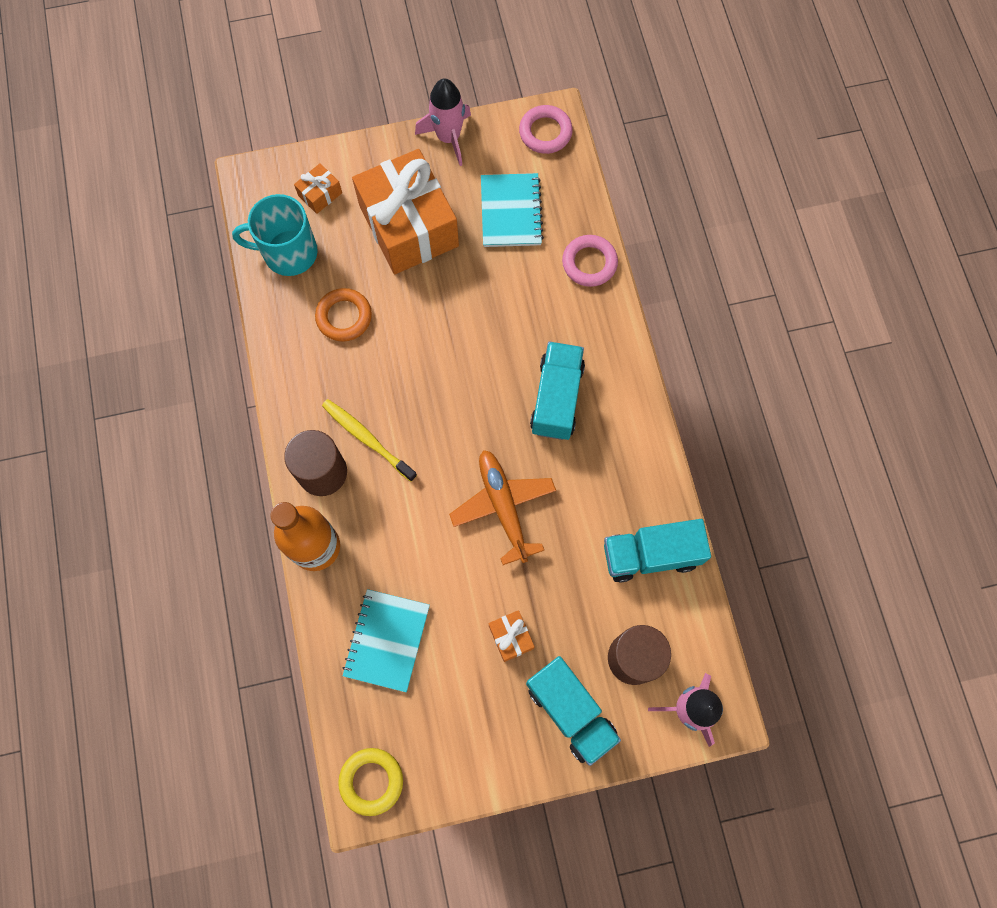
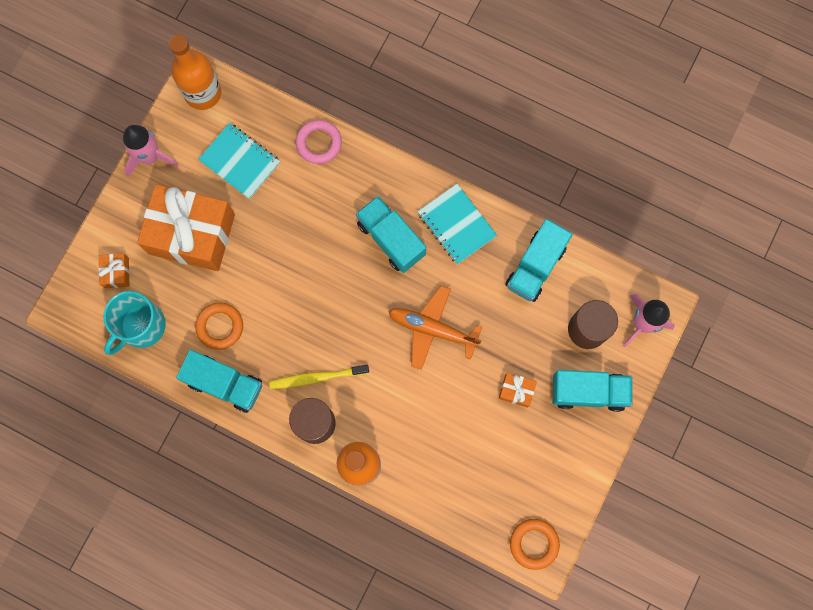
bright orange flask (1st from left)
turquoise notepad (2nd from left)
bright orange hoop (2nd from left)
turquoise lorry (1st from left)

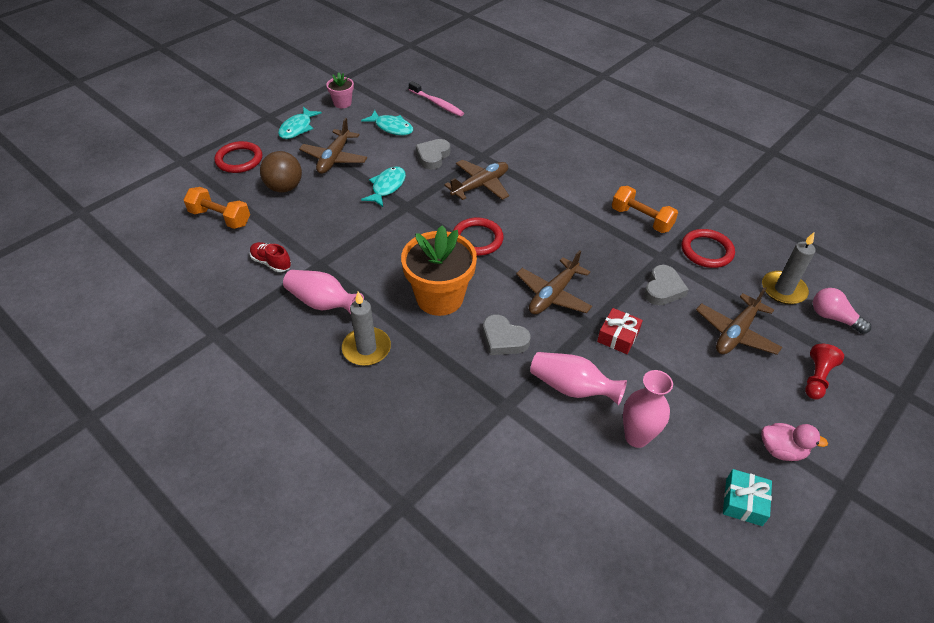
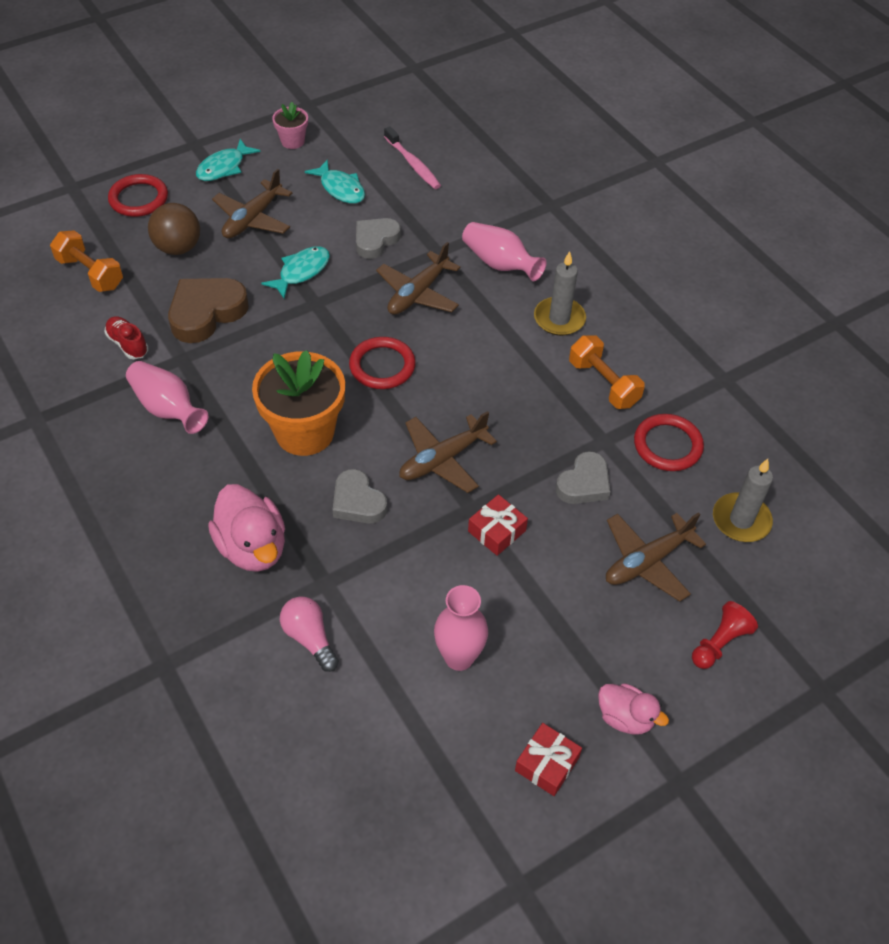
dark brown plane (2nd from left)
rose-pink light bulb
grey candle (1st from left)
rose-pink vase (3rd from left)
crimson wrapped gift (2nd from left)
dark brown love heart
rose-pink rubber duck (1st from left)

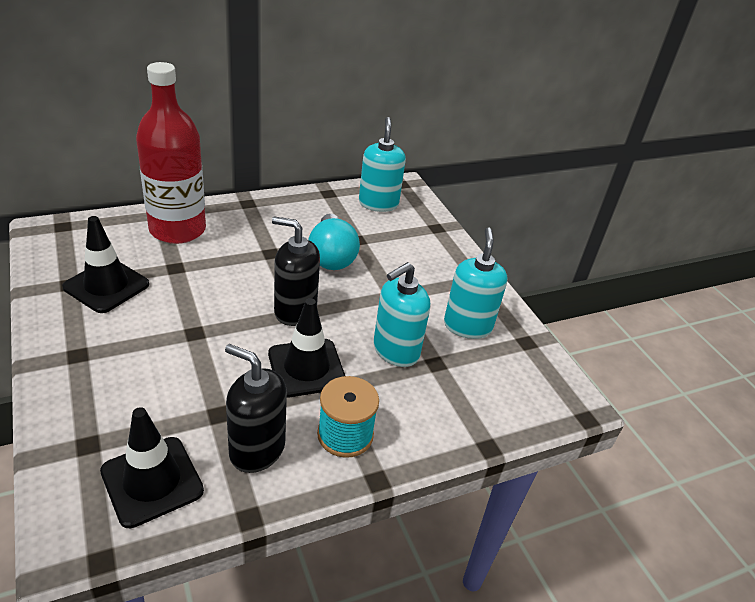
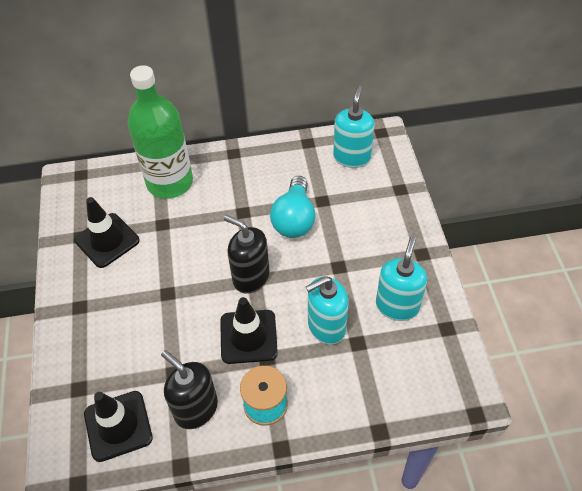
emerald flask

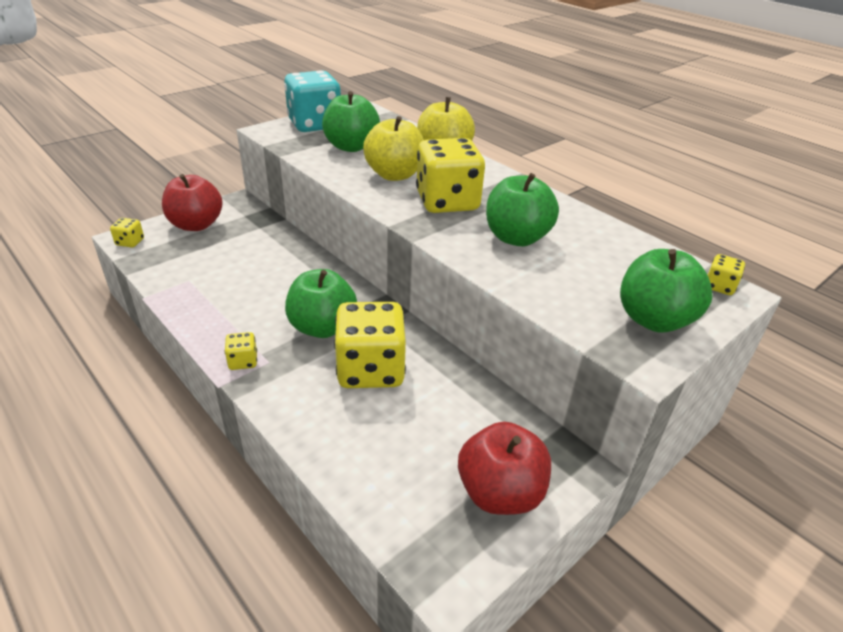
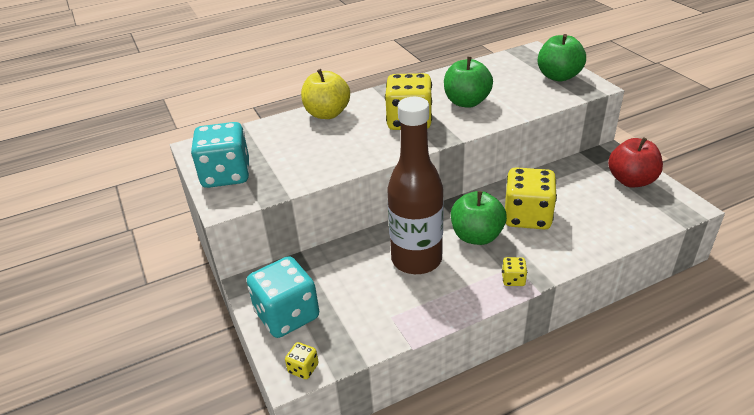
emerald apple (2nd from left in the first image)
golden apple (1st from left in the first image)
turquoise game die (2nd from left)
golden game die (5th from left in the first image)
dark brown flask

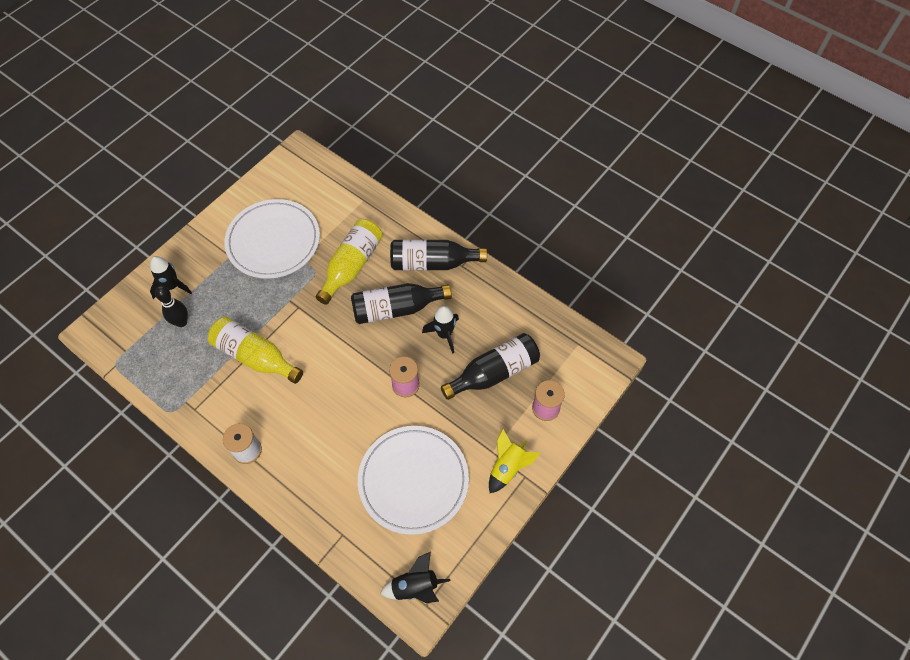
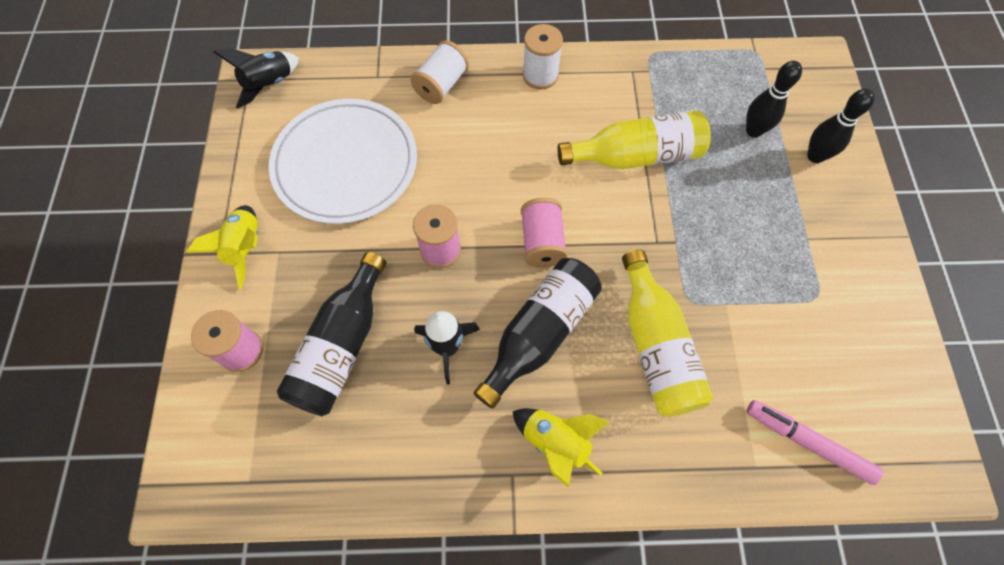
pure white flat dish (1st from left in the first image)
golden spaceship (2nd from left)
ebony skittle (2nd from left)
pure white reel of thread (1st from left)
rose-pink reel of thread (3rd from left)
rose-pink marker

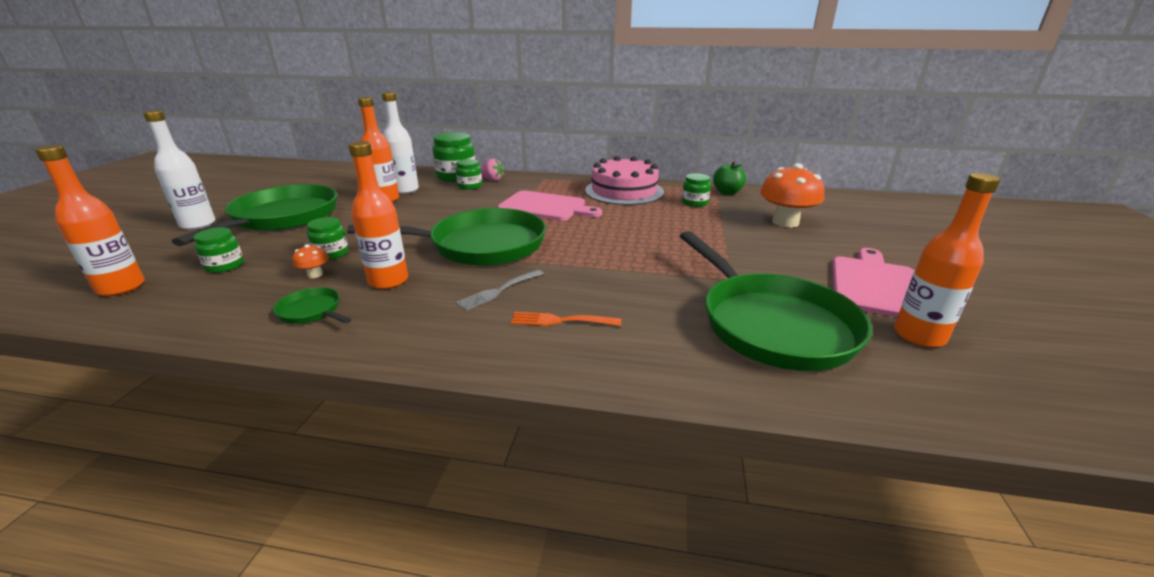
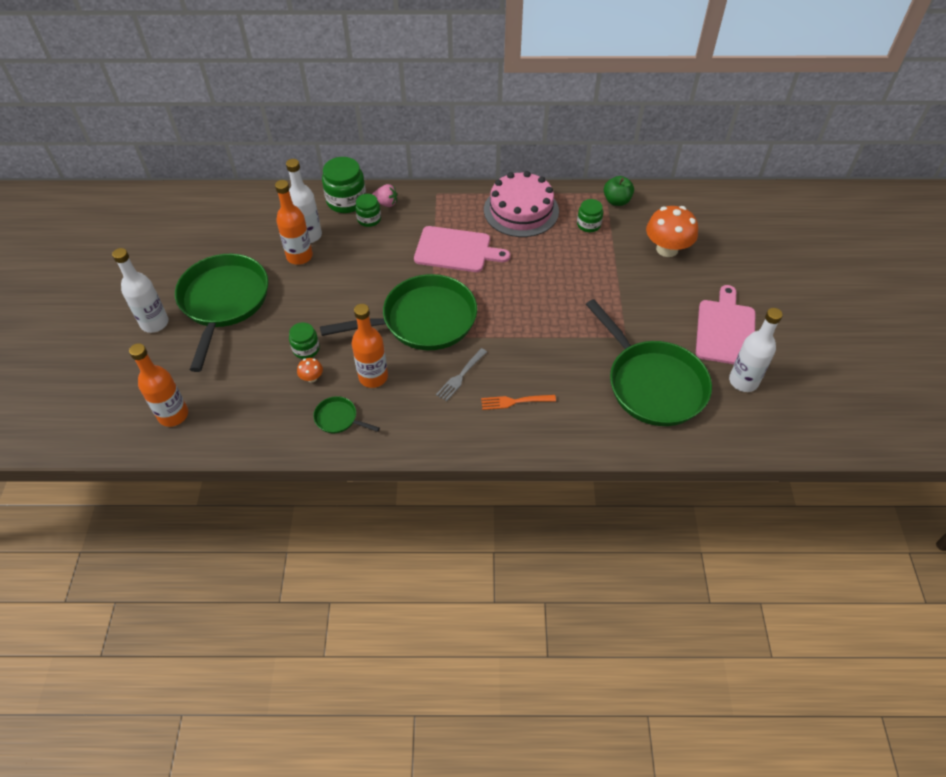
pure white flask (3rd from left)
emerald preserve jar (1st from left in the first image)

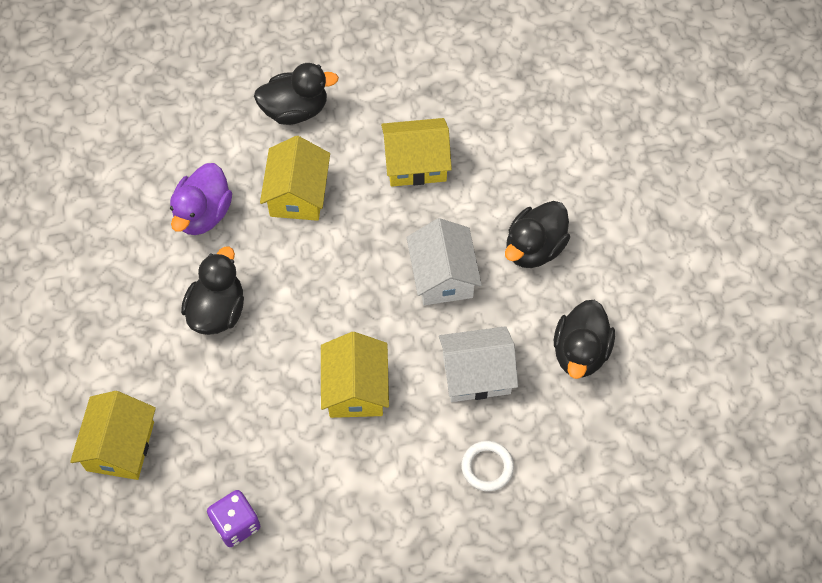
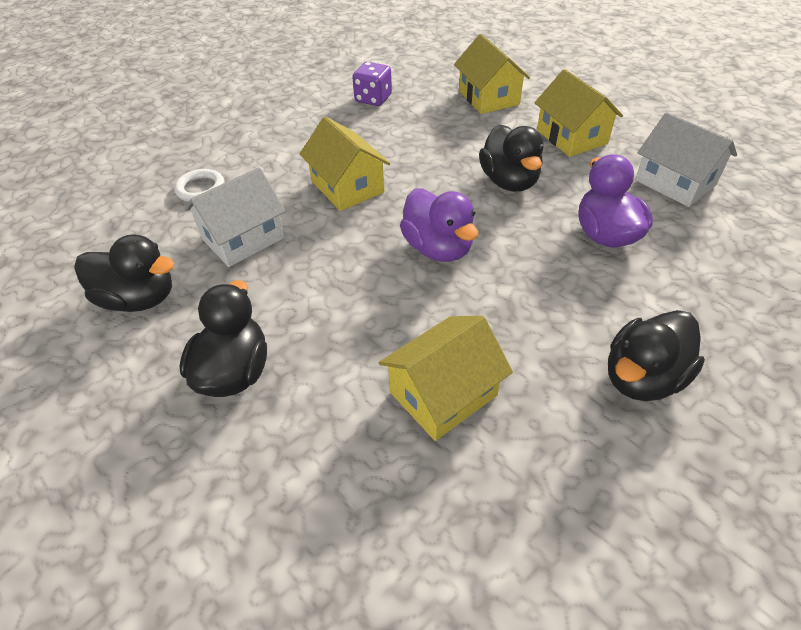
golden cottage (4th from left)
pure white cottage (2nd from left)
ebony rubber duck (1st from left)
purple rubber duck (1st from left)

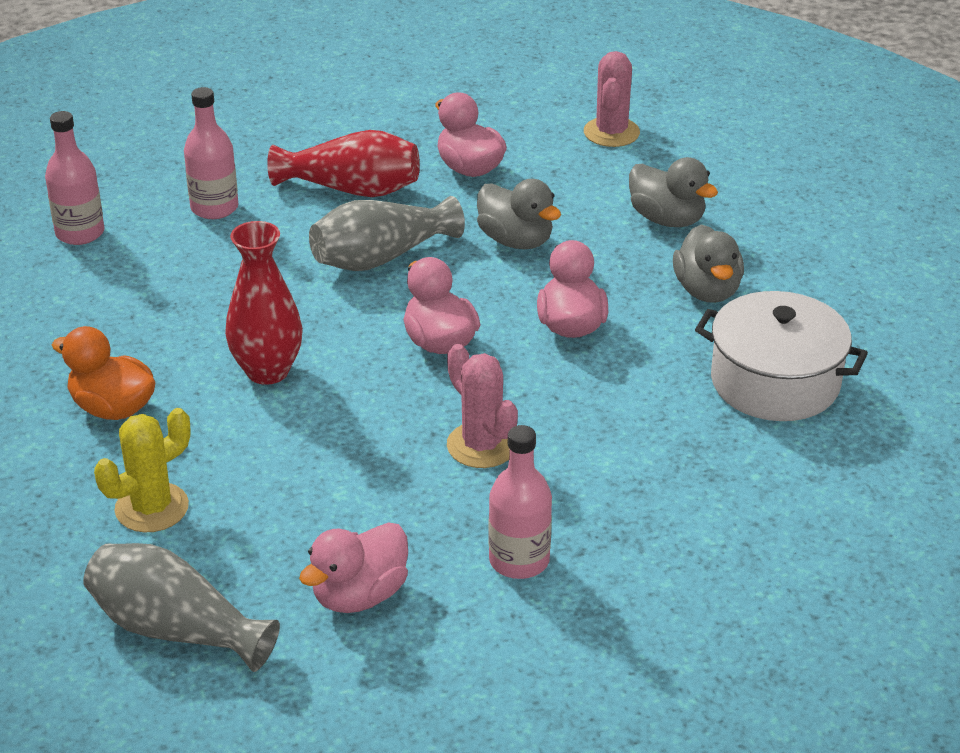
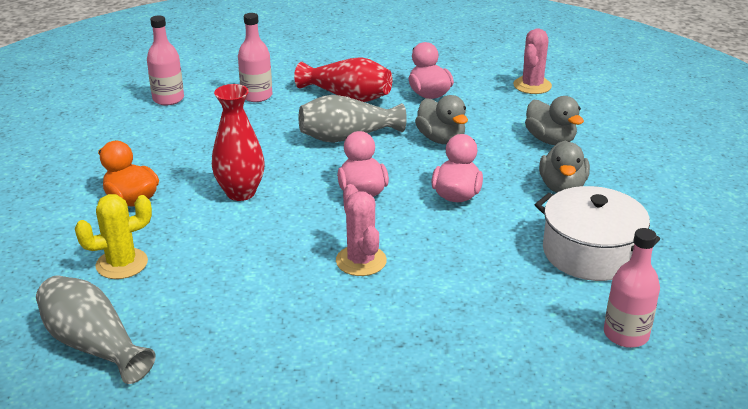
rose-pink flask (3rd from left)
rose-pink rubber duck (1st from left in the first image)

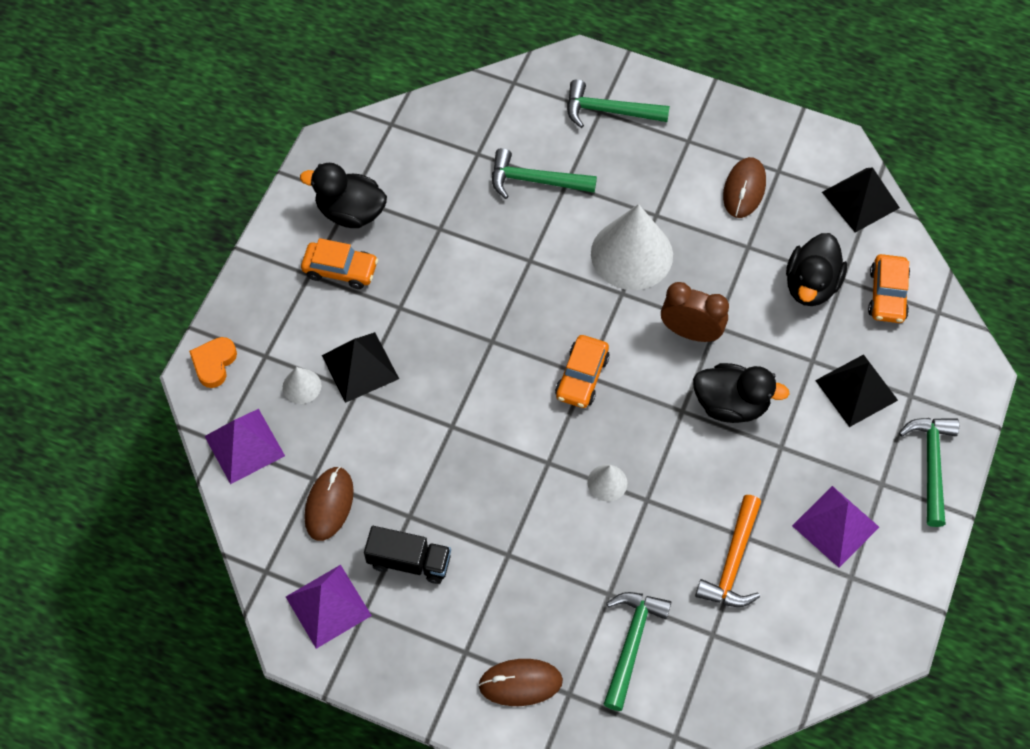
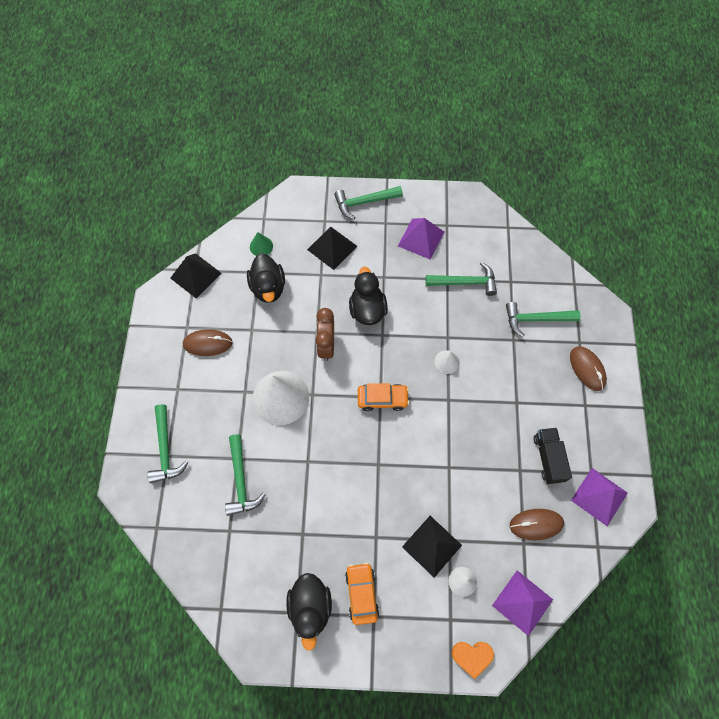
ebony rubber duck (1st from left)
emerald cone
emerald claw hammer (4th from left)

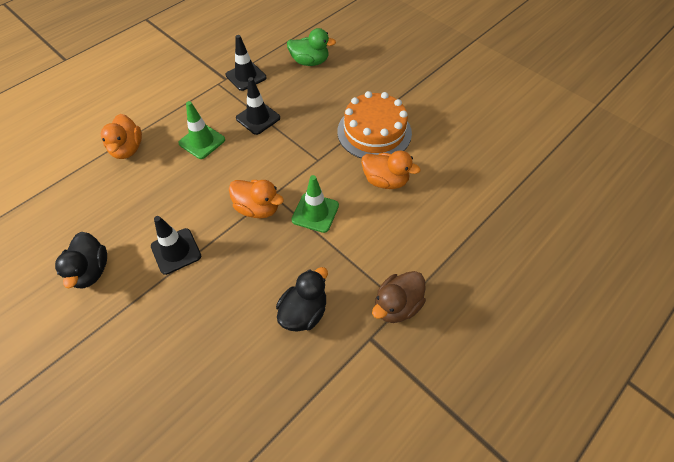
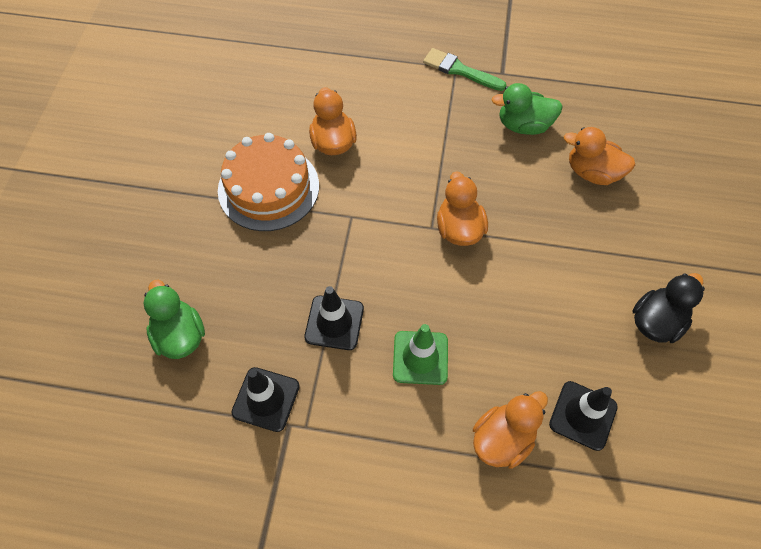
emerald traffic cone (2nd from left in the first image)
ebony traffic cone (3rd from left)
emerald rubber duck (2nd from left)
emerald brush
bright orange rubber duck (4th from left)

